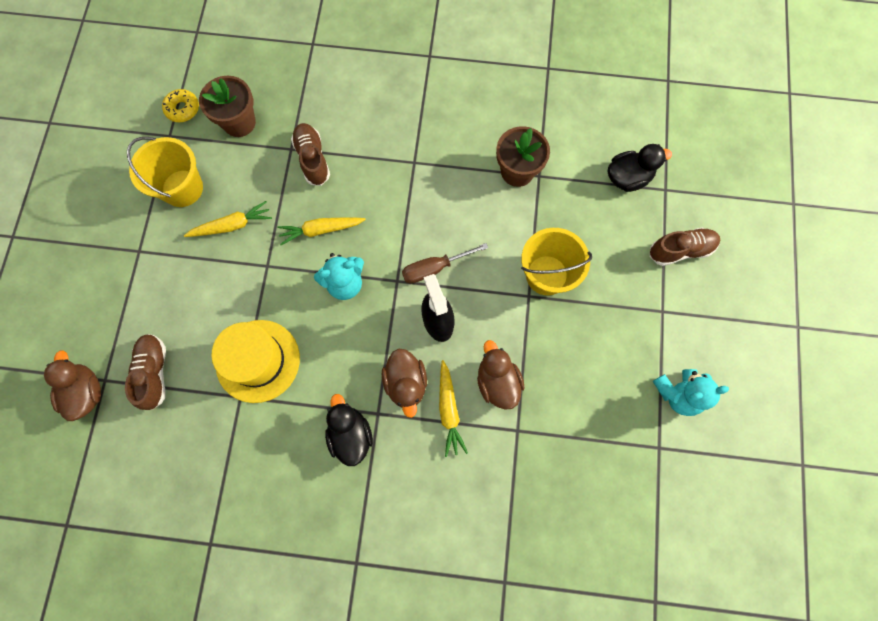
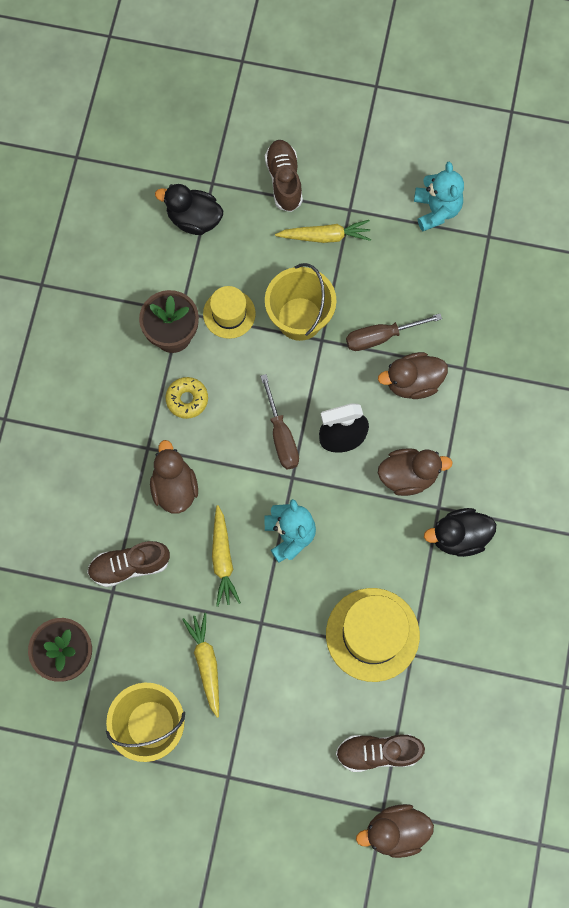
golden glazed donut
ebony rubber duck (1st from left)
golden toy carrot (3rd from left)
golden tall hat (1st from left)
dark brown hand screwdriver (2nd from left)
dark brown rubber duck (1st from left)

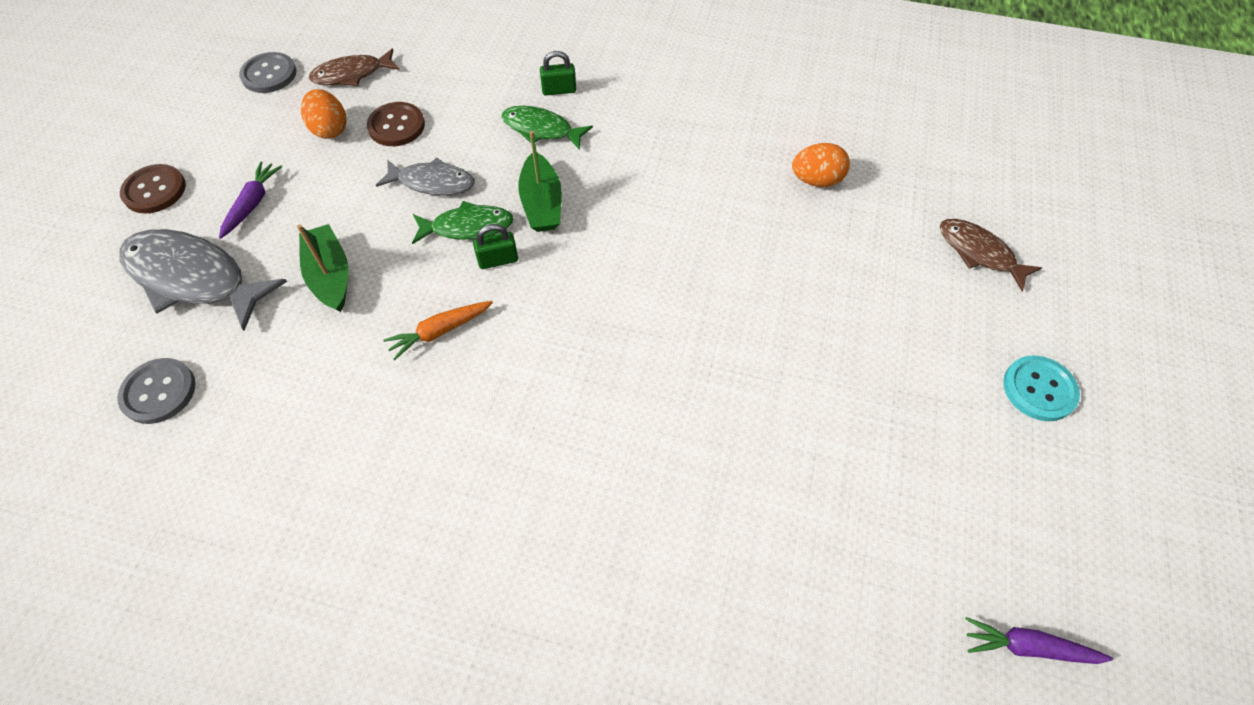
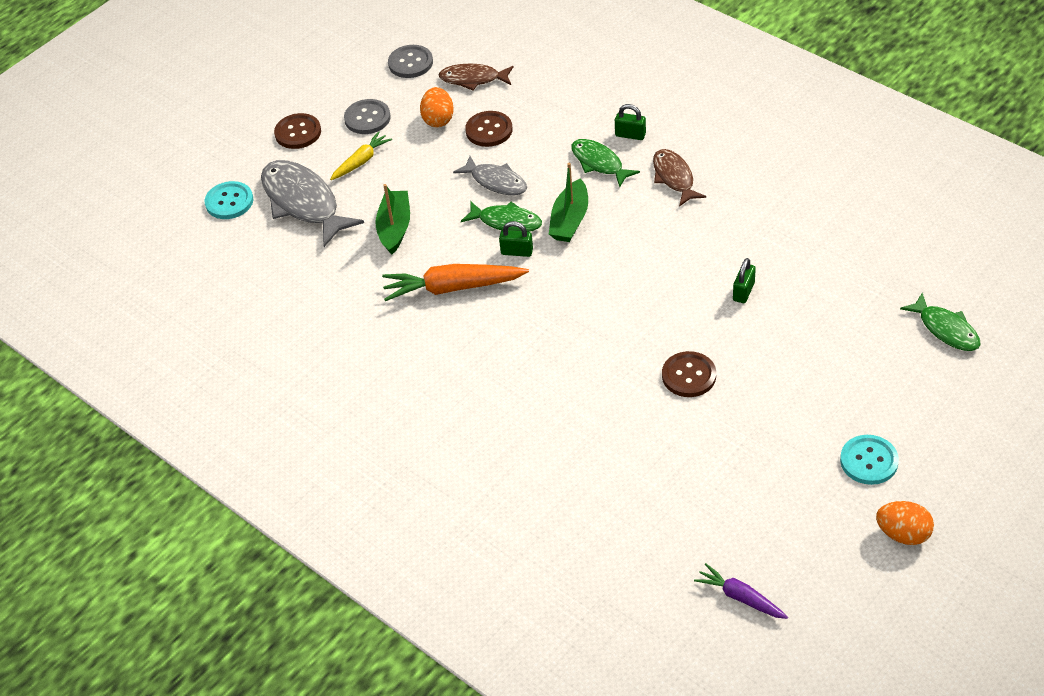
bright orange egg (2nd from left)
golden toy carrot
dark brown toy fish (2nd from left)
bright orange toy carrot
grey button (1st from left)
turquoise button (1st from left)
emerald small lock (3rd from left)
emerald toy fish (3rd from left)
dark brown button (3rd from left)

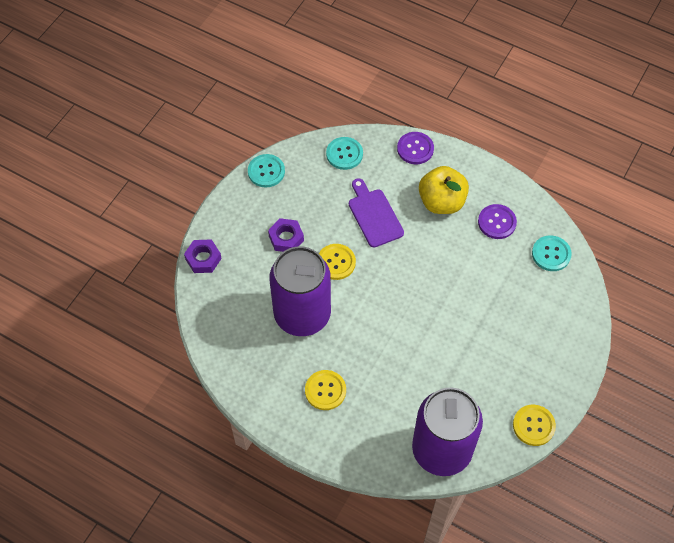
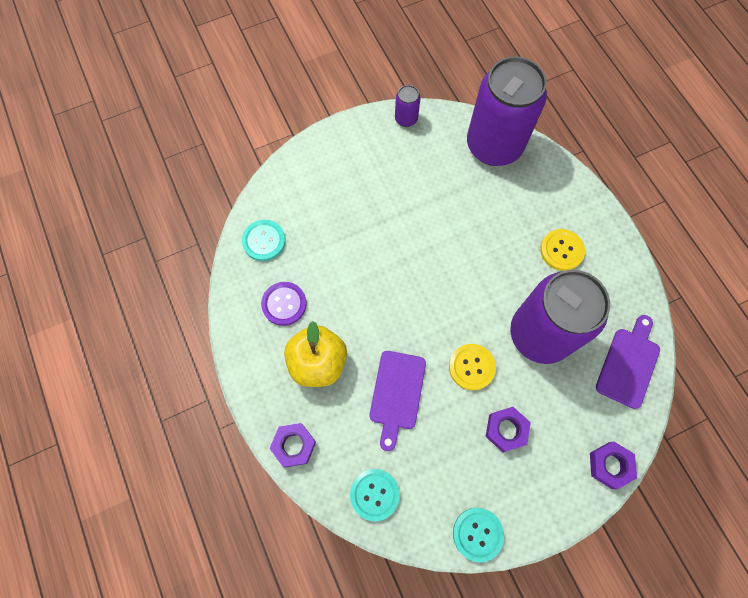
purple hexagon nut (1st from left)
purple can (1st from left)
purple cutting board (2nd from left)

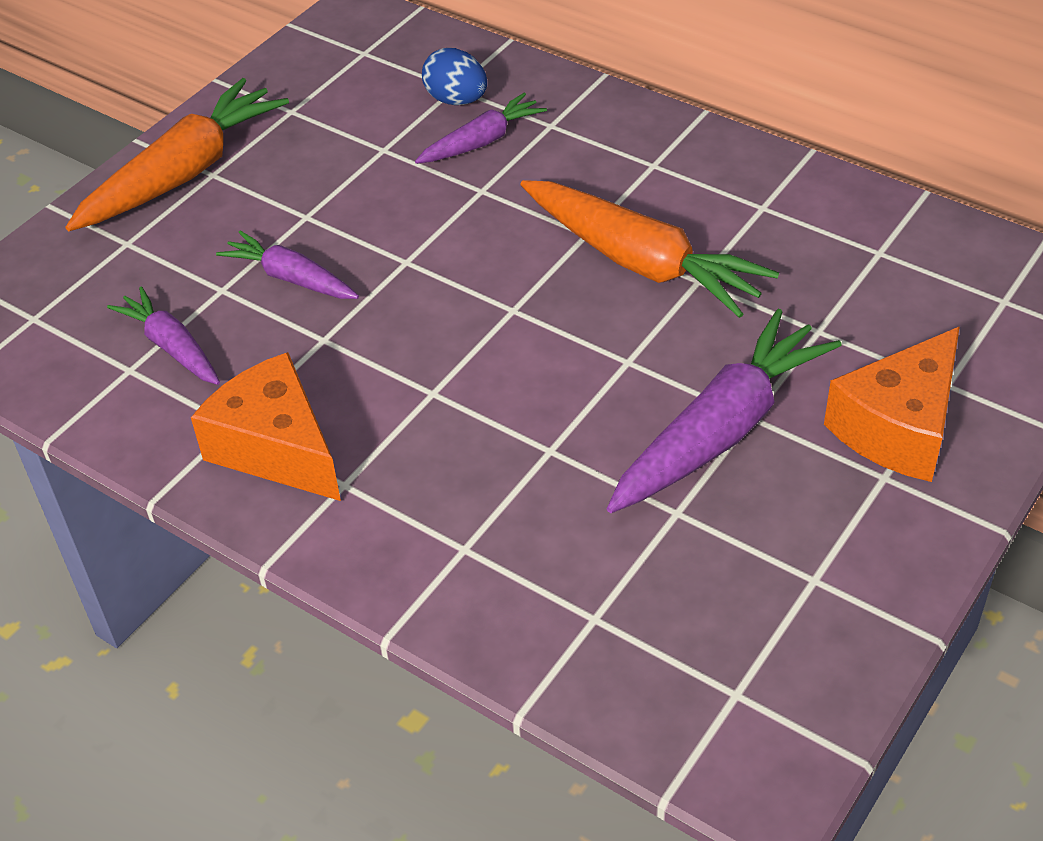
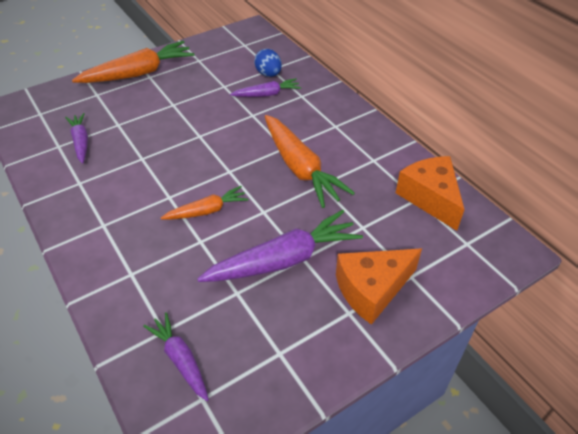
purple toy carrot (2nd from left)
bright orange piece of cheese (2nd from left)
bright orange toy carrot (2nd from left)

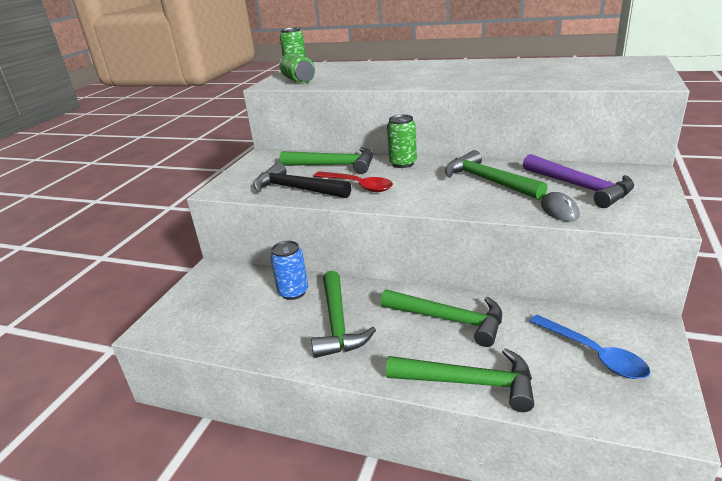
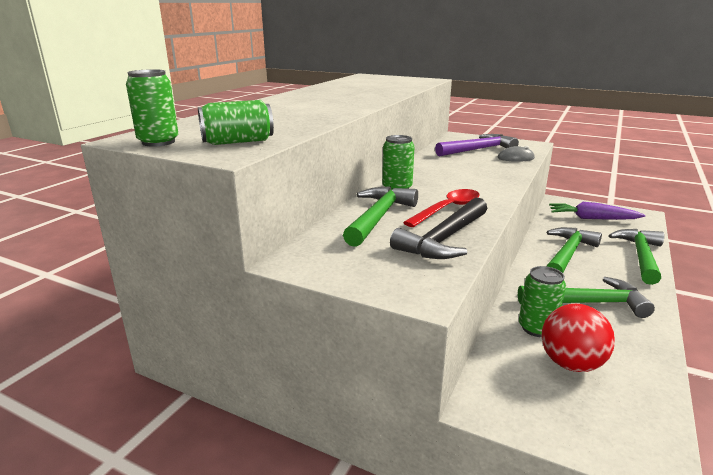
emerald claw hammer (5th from left in the first image)
emerald can (4th from left)
purple toy carrot
crimson ball

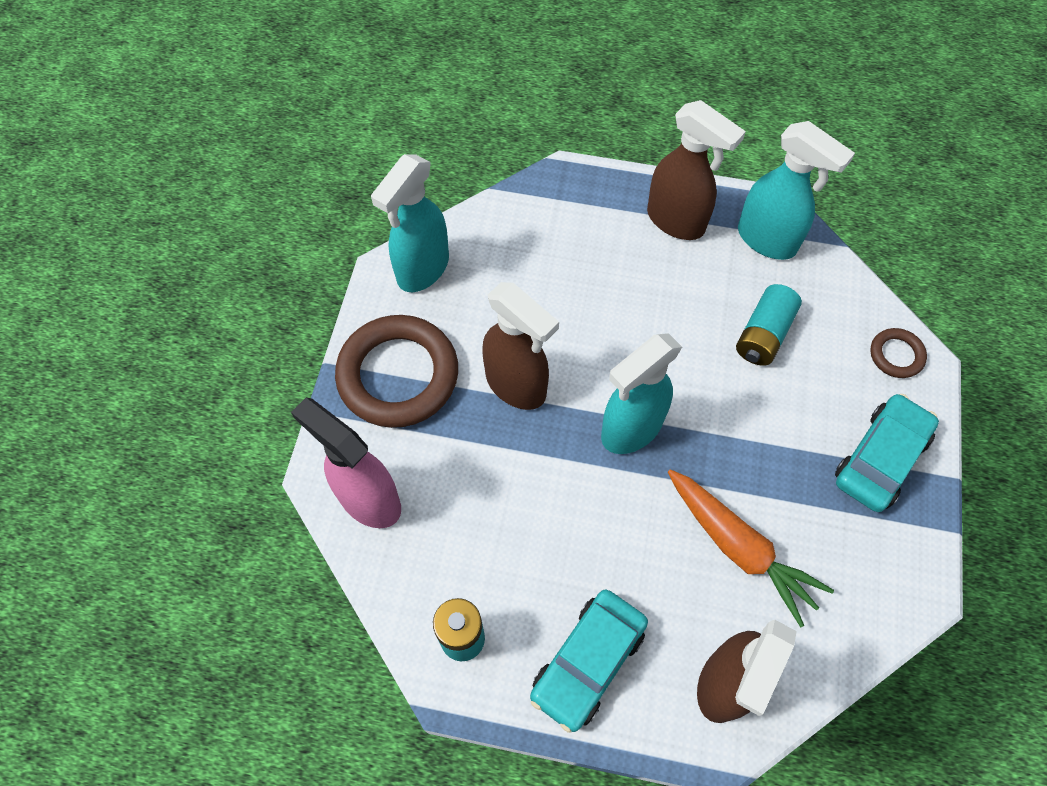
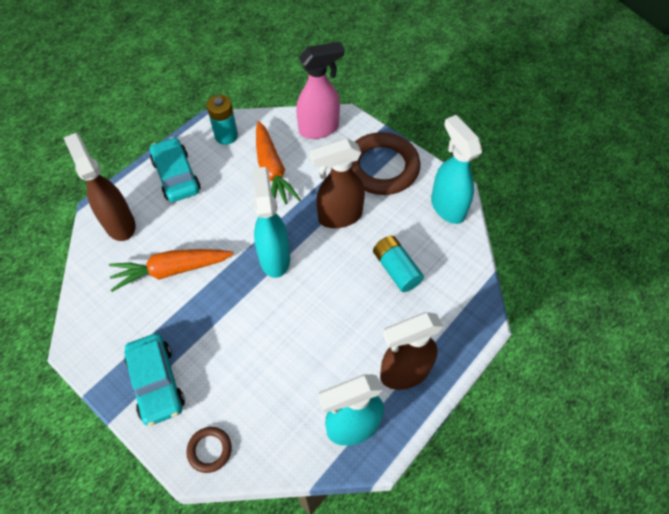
turquoise battery (2nd from left)
bright orange toy carrot (2nd from left)

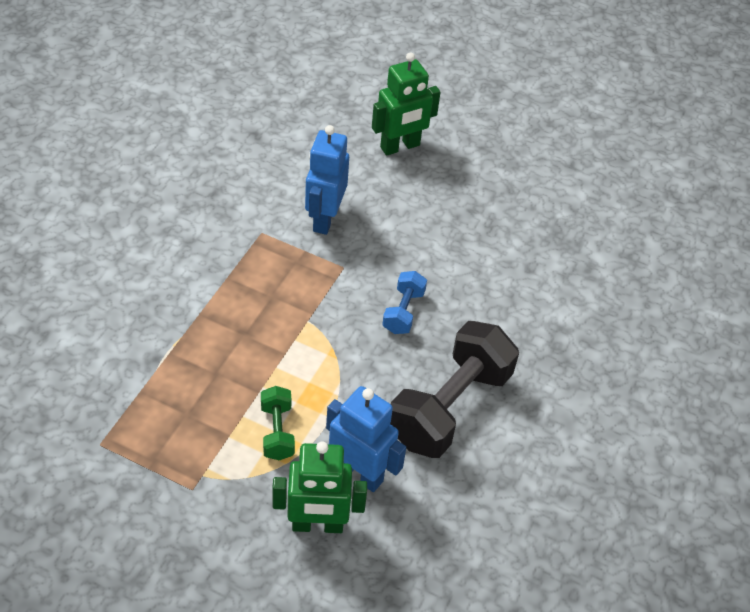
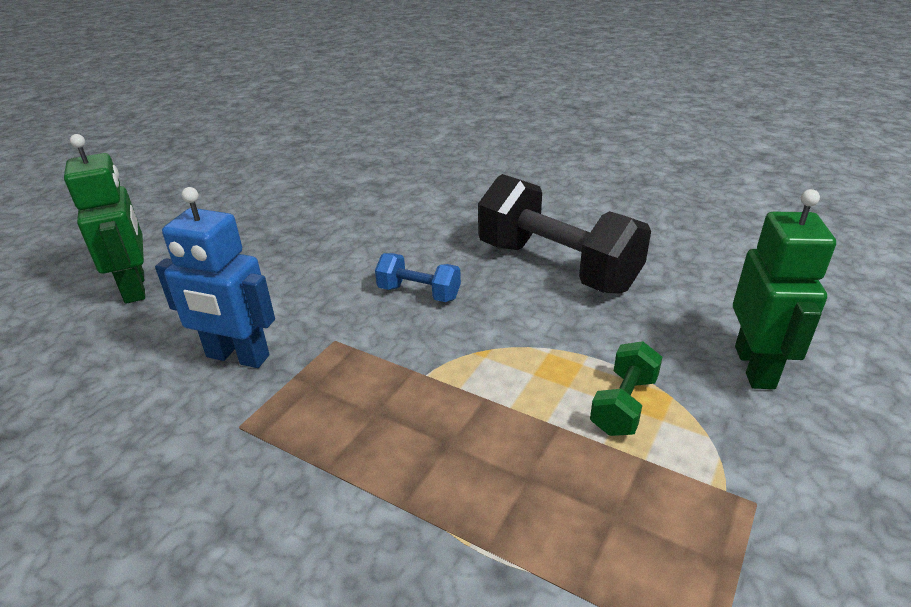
emerald hand weight
royal blue robot (2nd from left in the first image)

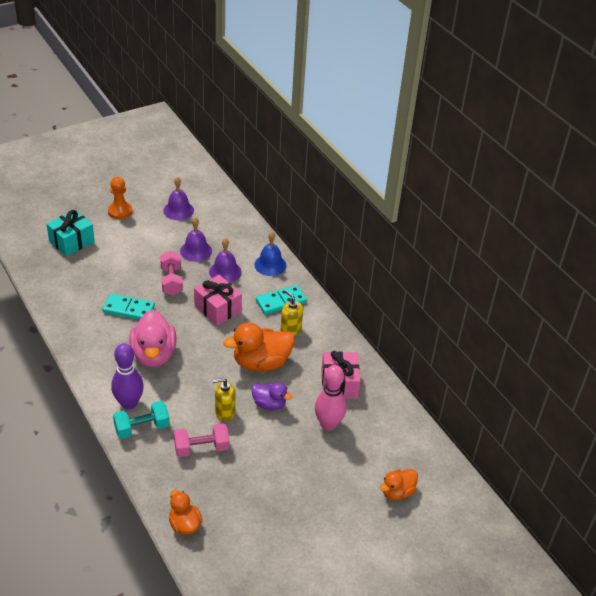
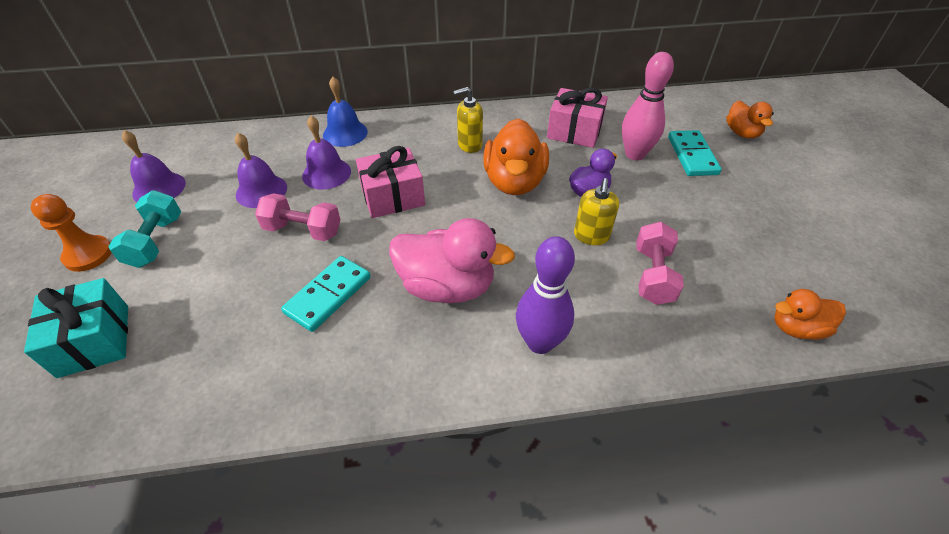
turquoise domino (2nd from left)
turquoise hand weight

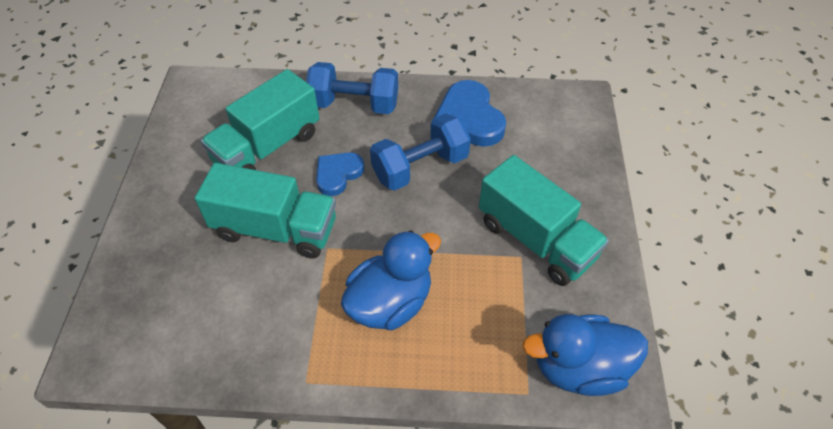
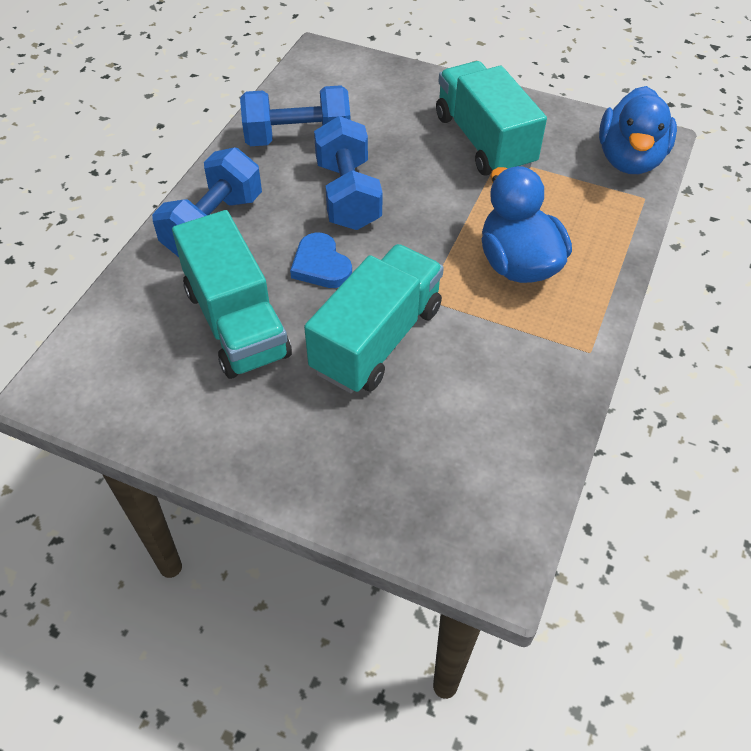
royal blue hand weight (2nd from left)
turquoise lorry (3rd from left)

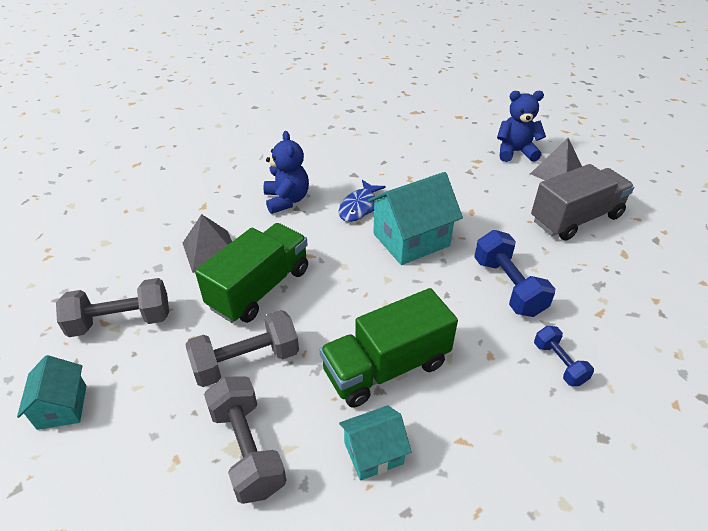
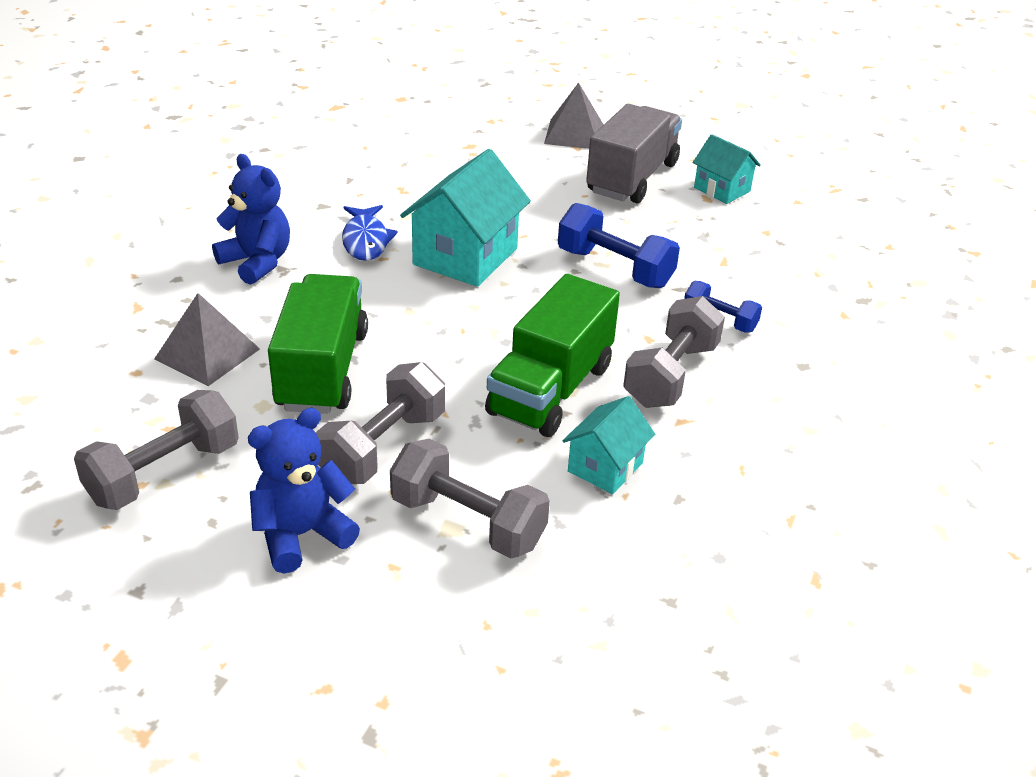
royal blue teddy (2nd from left)
turquoise cottage (3rd from left)
grey hand weight (4th from left)

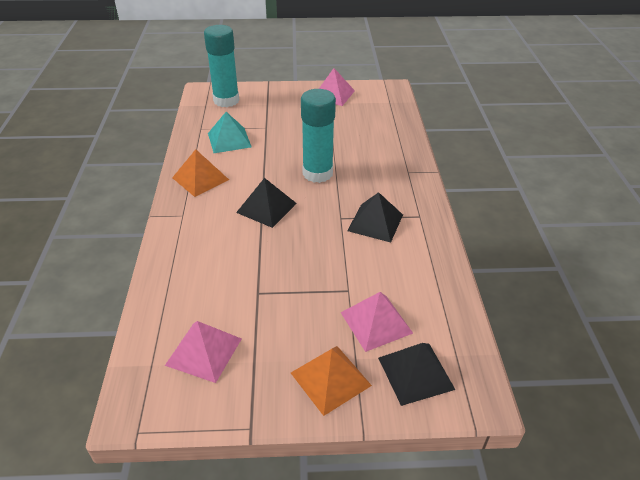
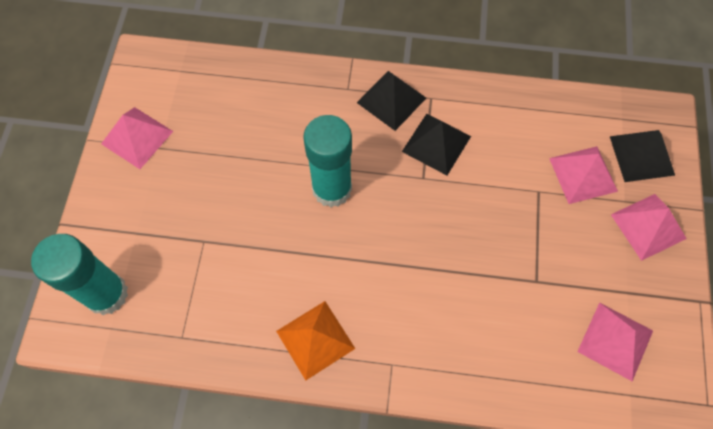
turquoise pyramid shape
ebony pyramid shape (1st from left)
rose-pink pyramid shape (4th from left)

